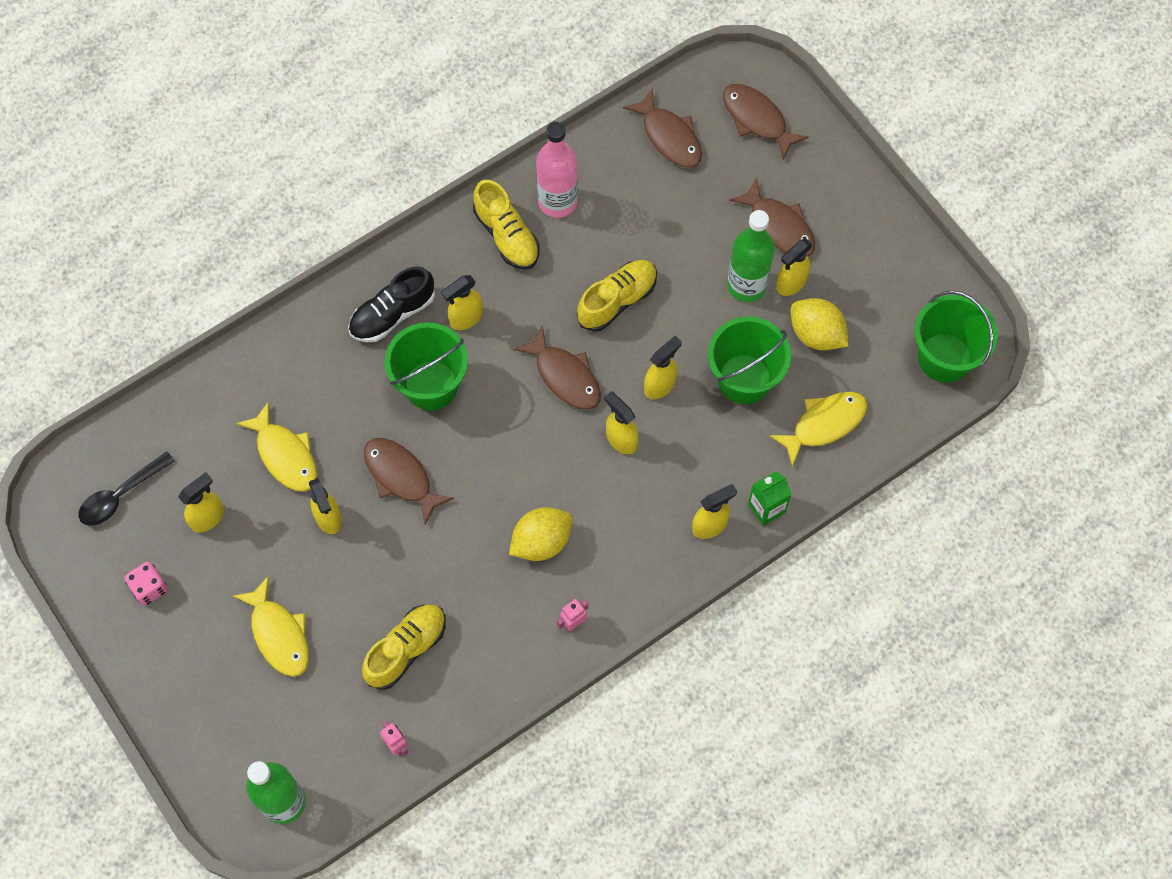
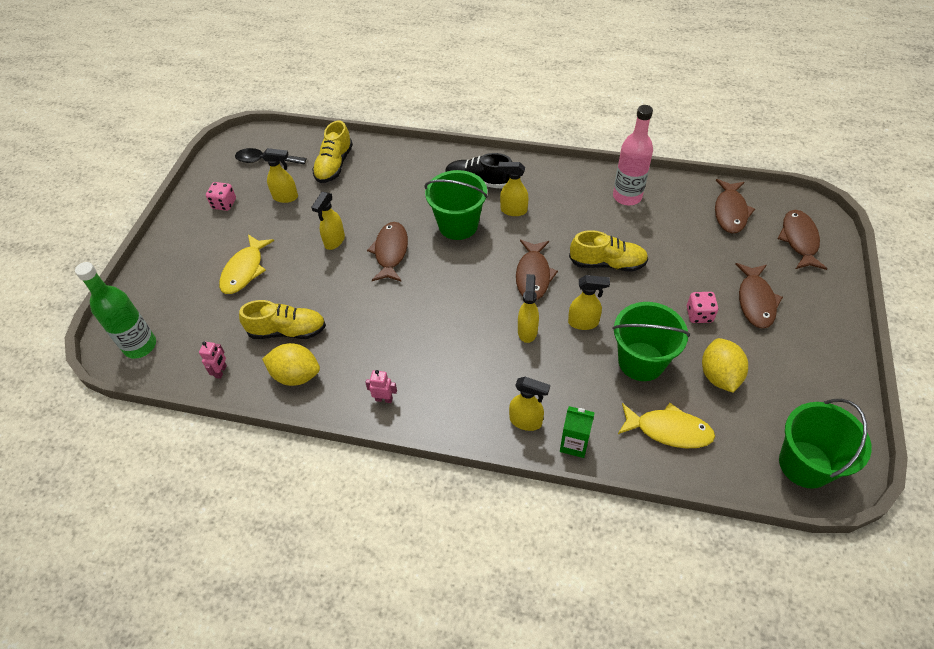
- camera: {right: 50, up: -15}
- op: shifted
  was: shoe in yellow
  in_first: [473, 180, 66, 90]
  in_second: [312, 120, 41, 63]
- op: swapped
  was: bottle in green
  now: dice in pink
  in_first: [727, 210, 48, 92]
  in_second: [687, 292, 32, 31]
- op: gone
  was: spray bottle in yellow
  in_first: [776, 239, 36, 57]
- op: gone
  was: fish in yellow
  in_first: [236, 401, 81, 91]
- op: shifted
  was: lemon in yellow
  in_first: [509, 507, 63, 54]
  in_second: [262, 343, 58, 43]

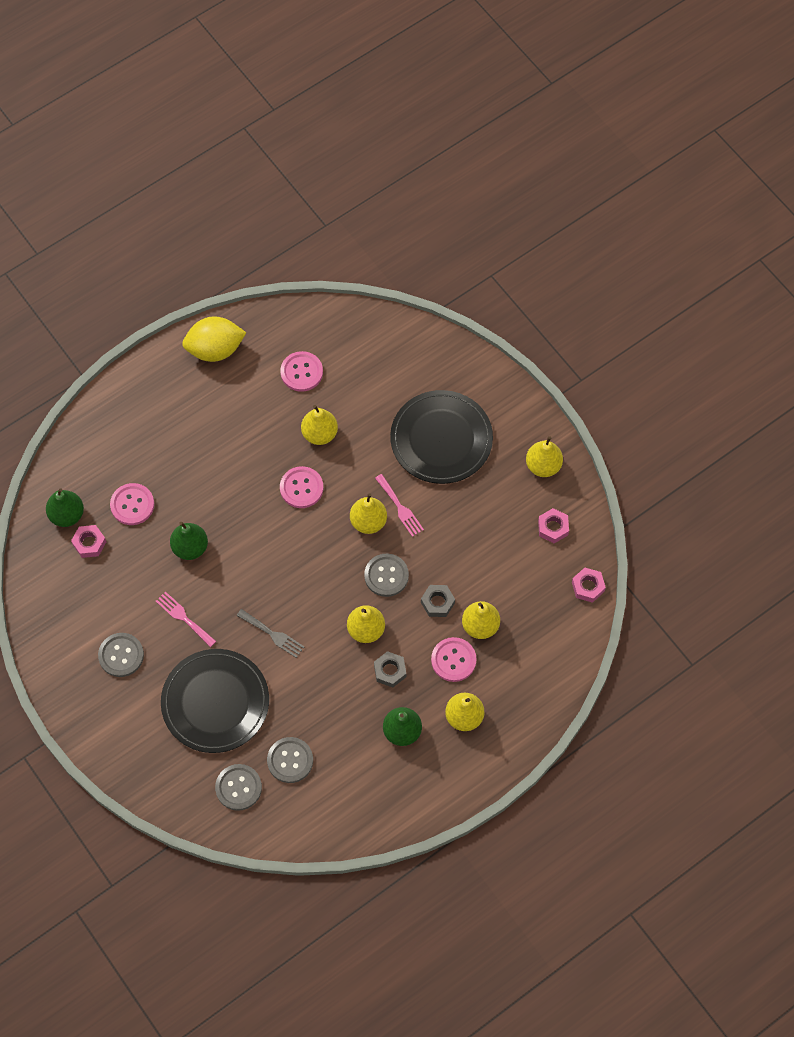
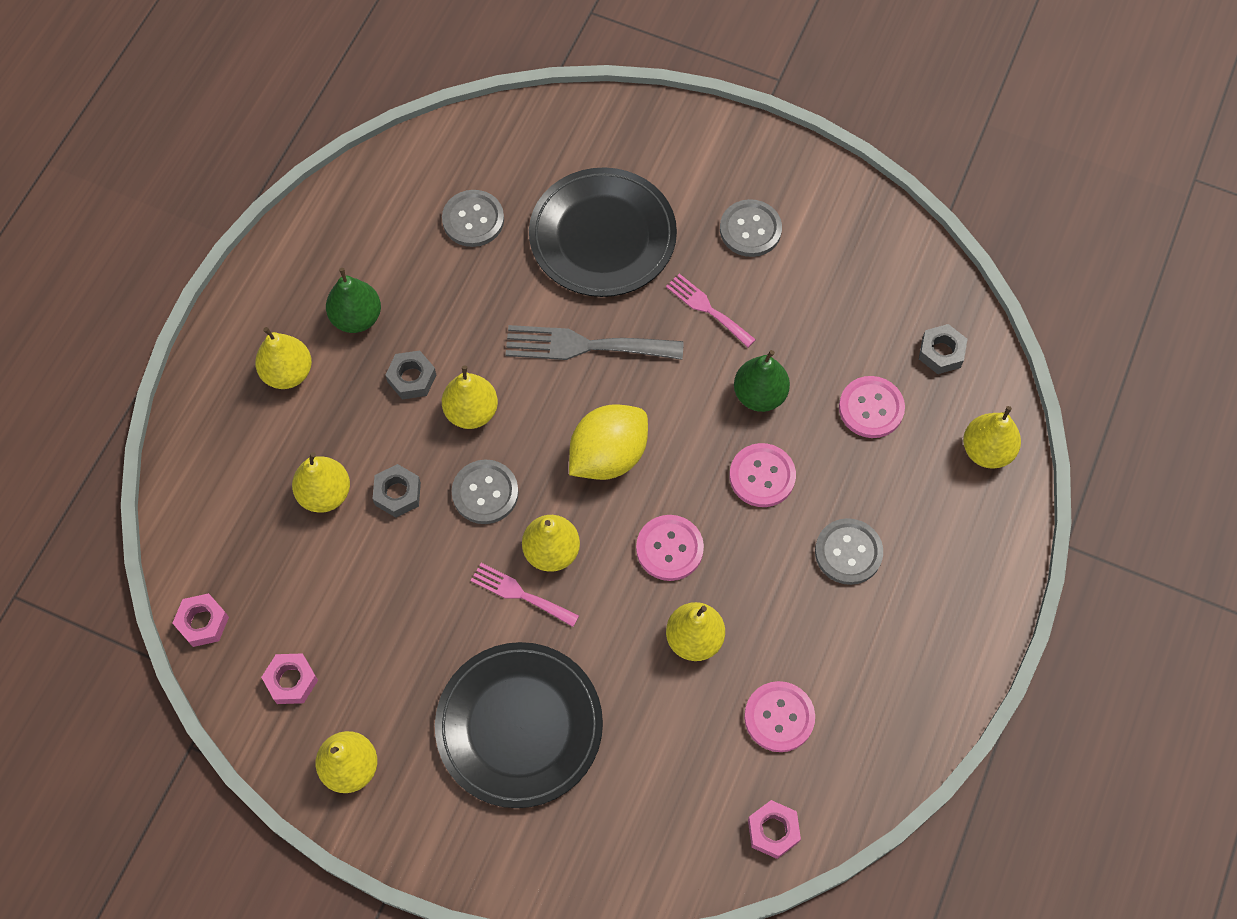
- camera: {right: 150, up: 0}
- op: shifted
  was: lemon in yellow
  in_first: [182, 317, 64, 45]
  in_second: [569, 404, 79, 76]
- op: swapped
  was: pear in green
  now: nut in grey
  in_first: [46, 488, 38, 39]
  in_second: [919, 324, 49, 50]
- op: shifted
  was: nut in pink
  in_first: [71, 525, 35, 33]
  in_second: [748, 800, 53, 59]
- op: rotated
  was: fork in pink
  in_first: [156, 591, 60, 56]
  in_second: [666, 274, 90, 74]
  clockwise: -150
- op: scaled
  was: fork in grey
  in_first: [237, 609, 68, 49]
  in_second: [505, 325, 179, 35]
  ratio: 1.64
- op: shifted
  was: button in pink
  in_first: [431, 637, 46, 45]
  in_second: [729, 443, 67, 64]
- op: shifted
  was: button in grey
  in_first: [215, 764, 47, 47]
  in_second: [815, 518, 68, 67]
- op: new
  now: pear in yellow
  in_second: [963, 406, 58, 63]

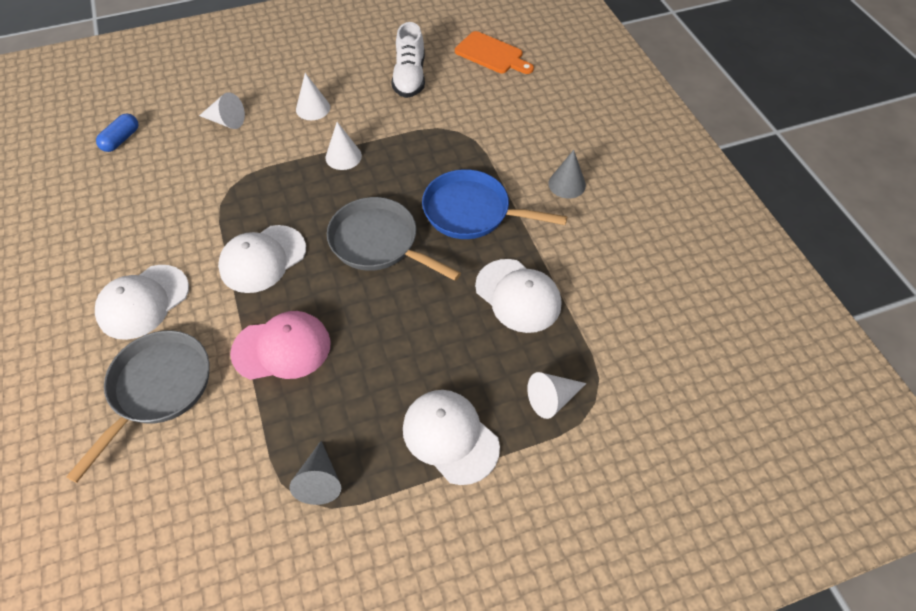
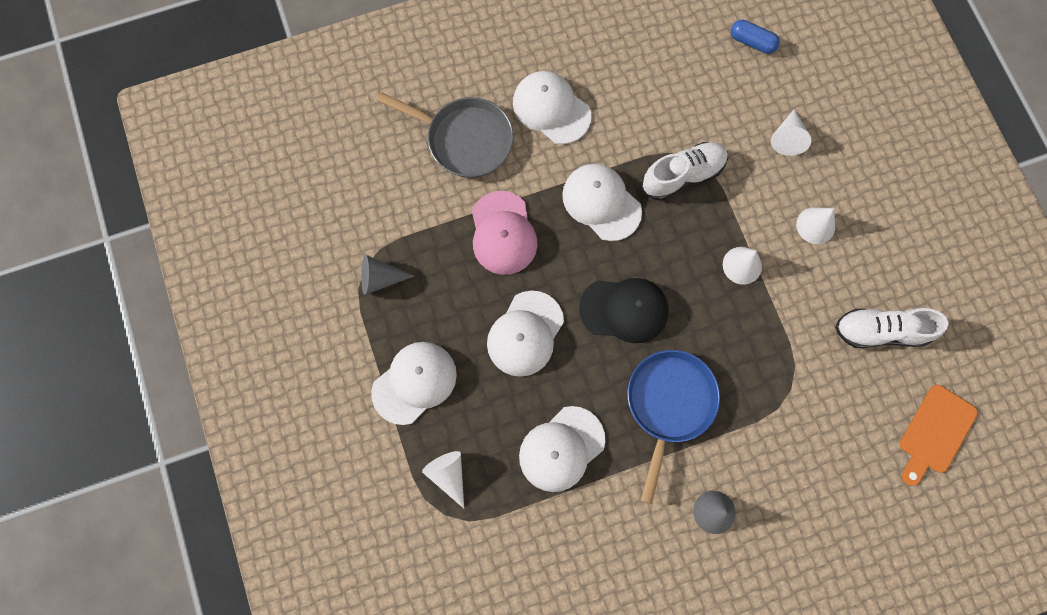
- camera: {right: 90, up: 20}
- op: swapped
  was: pan in grey
  now: cap in black
  in_first: [327, 197, 134, 84]
  in_second: [579, 278, 90, 65]
- op: new
  now: shoe in white
  in_second: [642, 142, 86, 59]
- op: new
  now: cap in white
  in_second: [487, 291, 77, 86]

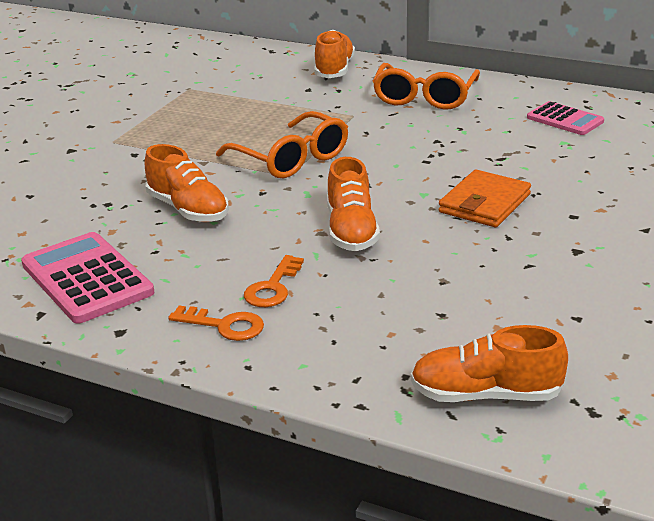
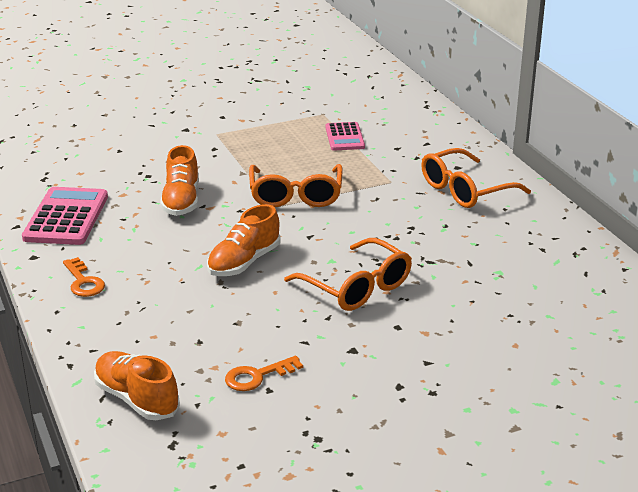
- camera: {right: 40, up: 0}
- op: gone
  was: shoe in orange
  in_first: [314, 30, 41, 48]
- op: shifted
  was: calculator in pink
  in_first: [527, 101, 77, 34]
  in_second: [325, 122, 40, 28]
- op: swapped
  was: wallet in orange
  now: glasses in orange
  in_first: [439, 170, 92, 57]
  in_second: [284, 238, 128, 73]
- op: shifted
  was: key in orange
  in_first: [244, 255, 60, 52]
  in_second: [225, 356, 78, 35]

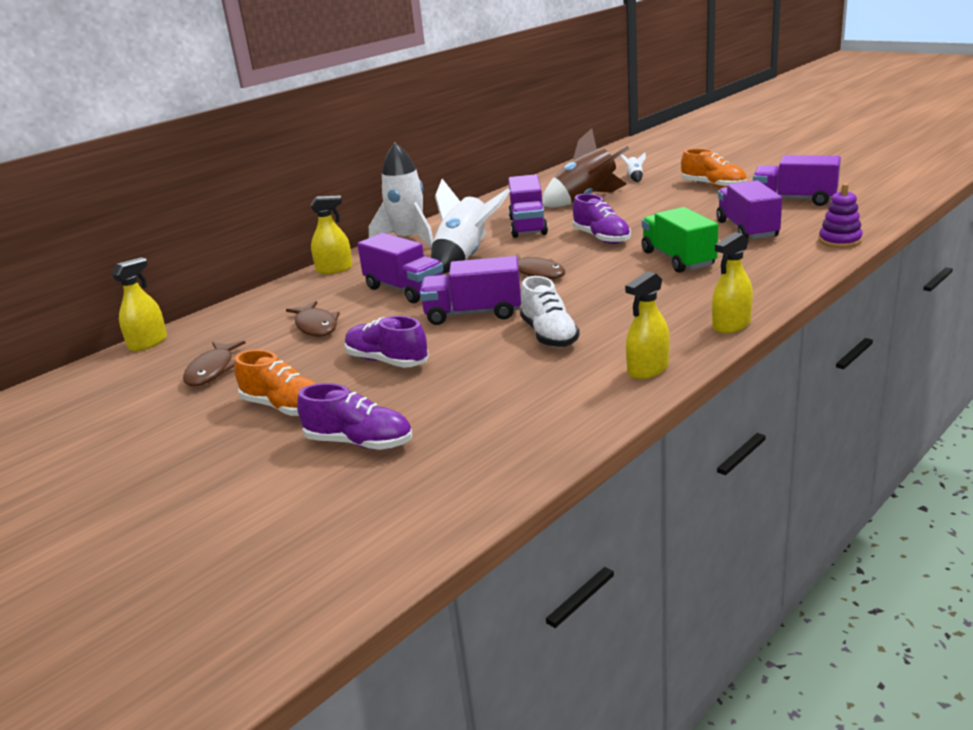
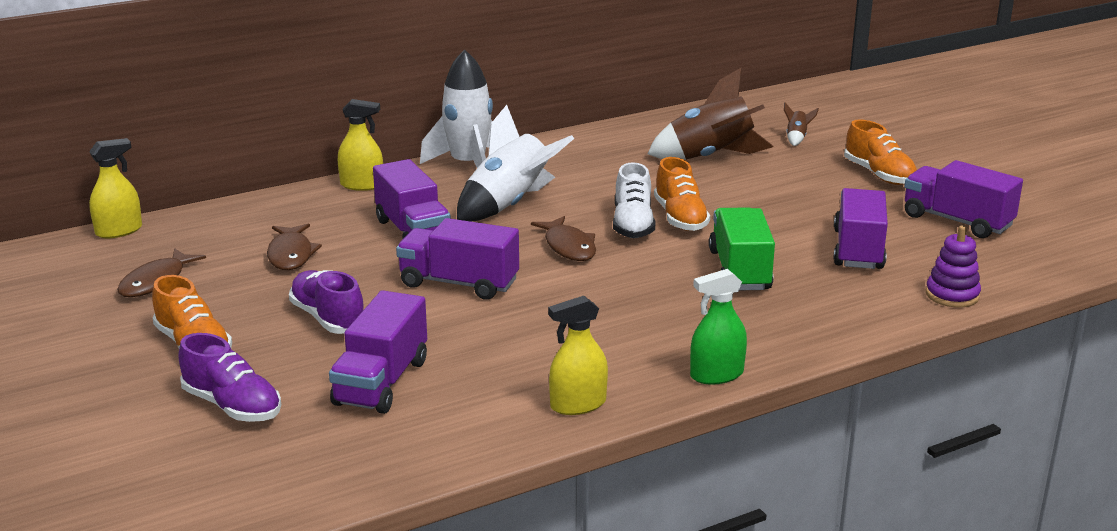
- camera: {right: 15, up: 0}
- op: repainted
  was: rocket in white
  now: rocket in brown
  in_first: [620, 152, 26, 30]
  in_second: [784, 102, 35, 44]
- op: shifted
  was: truck in purple
  in_first: [508, 174, 40, 64]
  in_second: [329, 290, 98, 124]
- op: repainted
  was: shoe in purple
  now: shoe in orange
  in_first: [573, 194, 58, 50]
  in_second: [654, 157, 56, 74]
- op: repainted
  was: spray bottle in yellow
  now: spray bottle in green
  in_first: [712, 232, 41, 101]
  in_second: [690, 269, 57, 115]
- op: shifted
  was: shoe in white
  in_first: [520, 276, 60, 72]
  in_second: [613, 162, 42, 76]

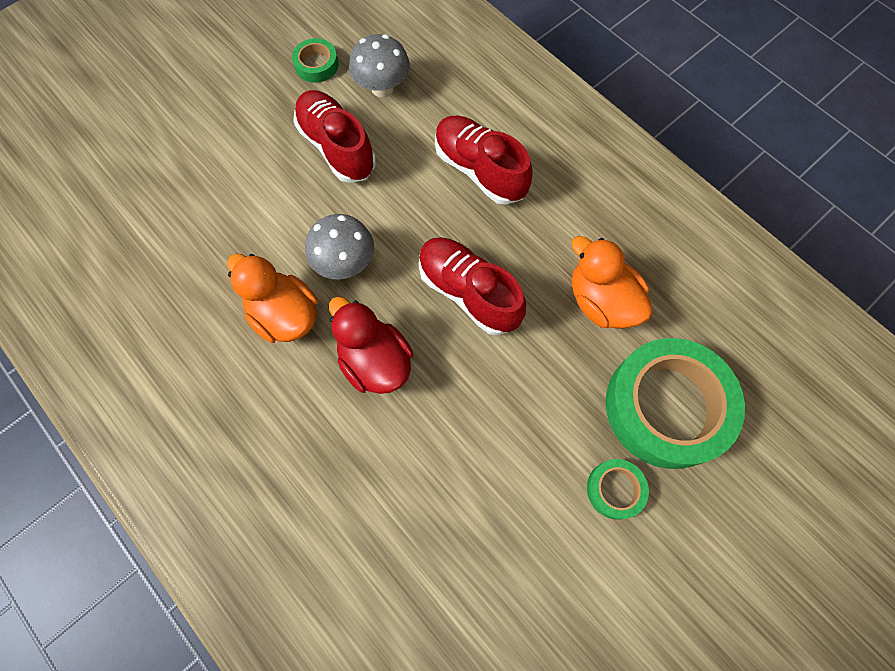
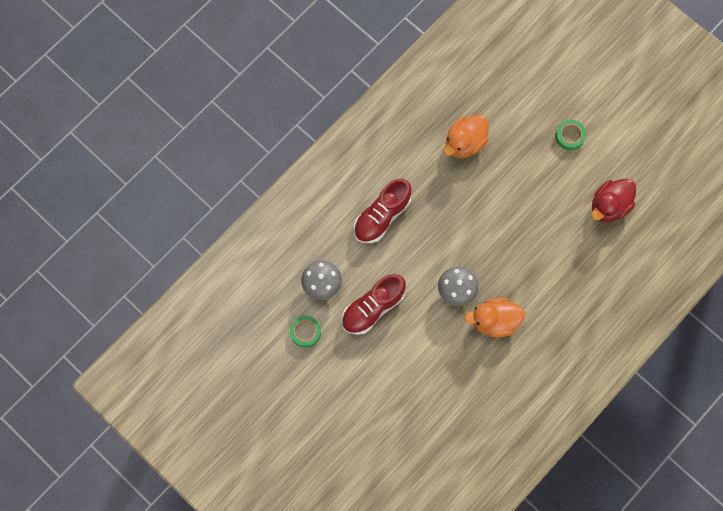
- camera: {right: -95, up: 5}
- op: gone
  was: shoe in red
  in_first: [419, 237, 107, 98]
- op: rotated
  was: duck in orange
  in_first: [227, 254, 91, 89]
  in_second: [464, 298, 61, 39]
  clockwise: 45
- op: shifted
  was: duck in red
  in_first: [329, 296, 84, 98]
  in_second: [591, 179, 45, 43]
- op: gone
  was: tape in green
  in_first: [606, 338, 139, 131]

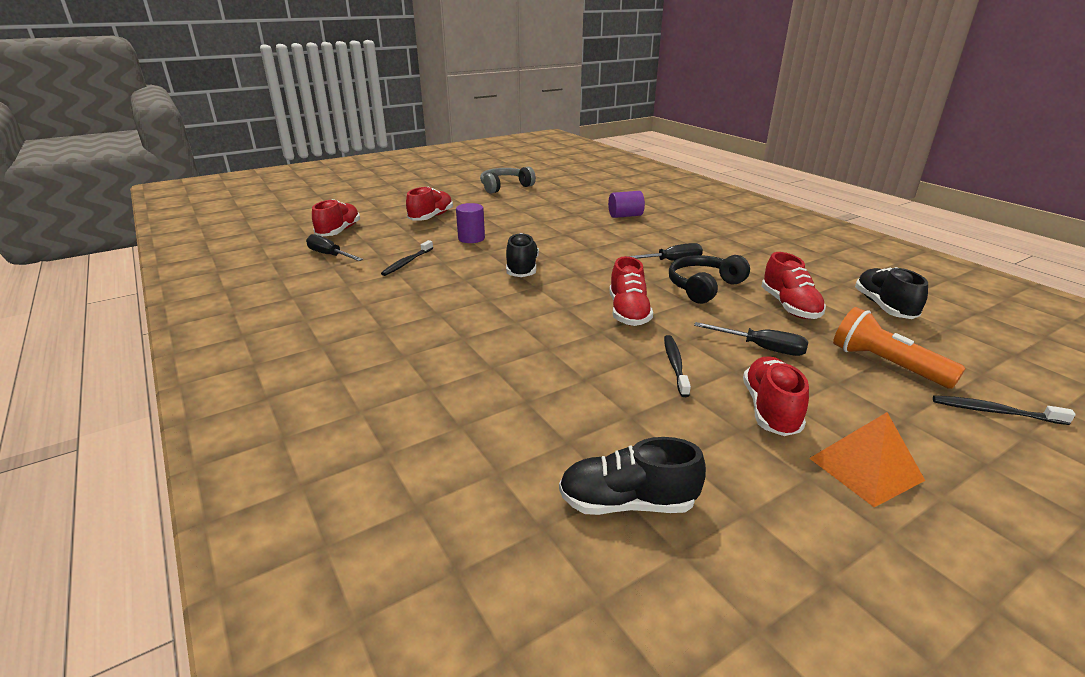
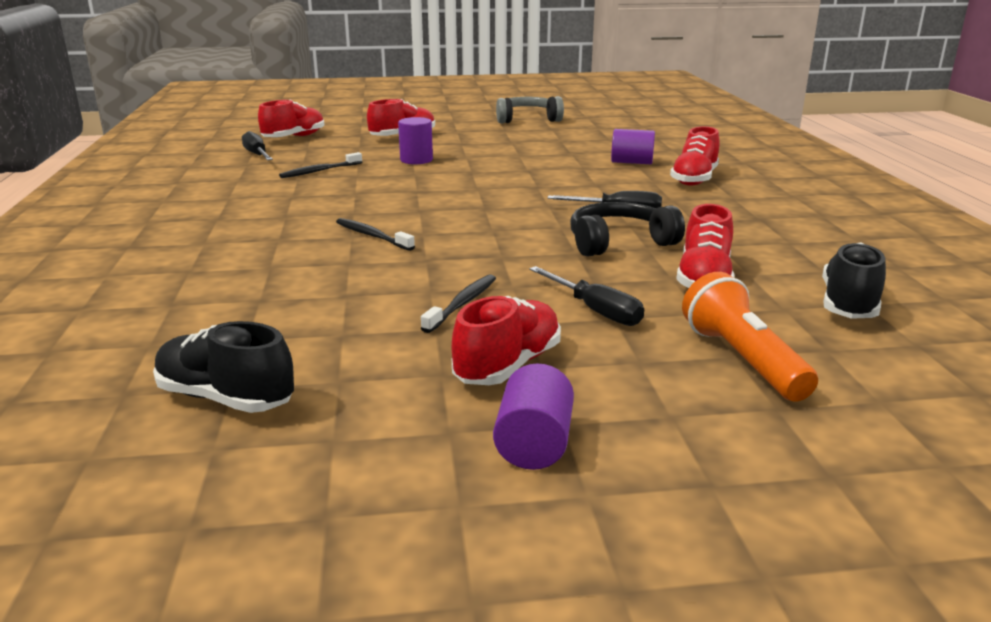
- camera: {right: 25, up: -5}
- op: gone
  was: shoe in black
  in_first: [506, 233, 33, 44]
- op: shifted
  was: shoe in red
  in_first: [609, 256, 44, 70]
  in_second: [670, 126, 50, 60]
- op: shifted
  was: toothbrush in black
  in_first: [933, 395, 143, 30]
  in_second: [336, 218, 79, 33]
- op: swapped
  was: pyramid in orange
  now: cylinder in purple
  in_first: [809, 412, 116, 95]
  in_second: [493, 363, 81, 107]

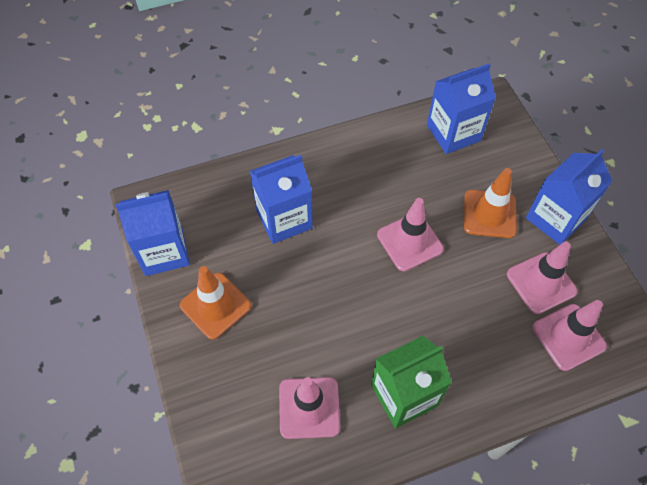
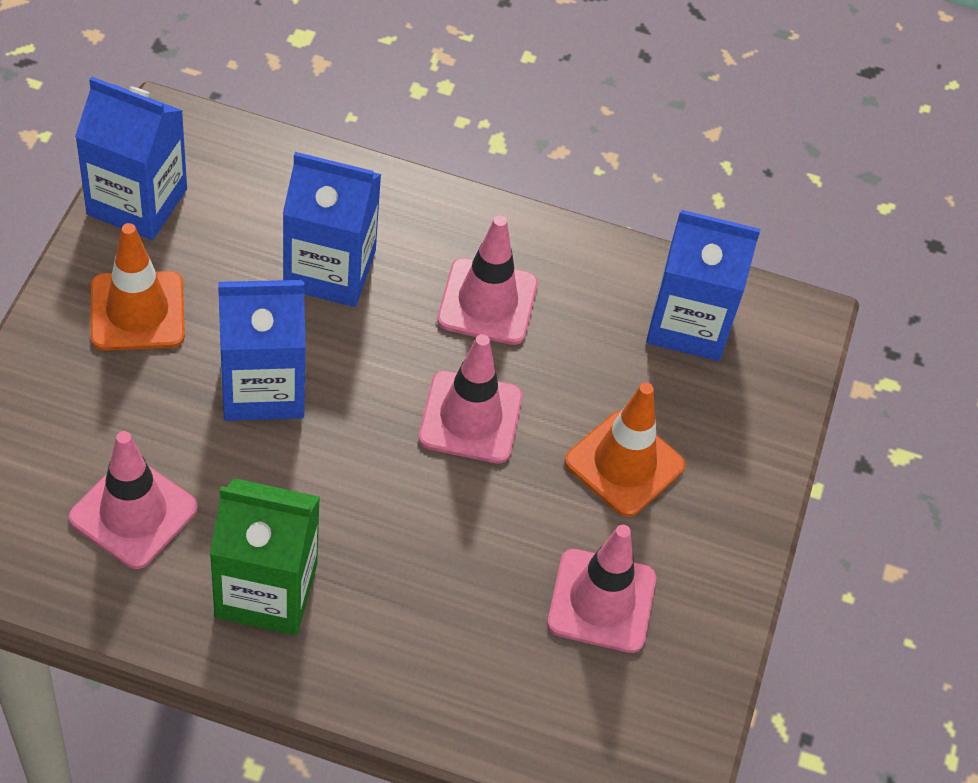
- camera: {right: 30, up: -5}
- op: shifted
  was: carton in blue
  in_first: [526, 149, 86, 96]
  in_second: [218, 280, 88, 141]
- op: shifted
  was: traffic cone in pink
  in_first: [532, 300, 75, 71]
  in_second: [437, 216, 101, 129]

